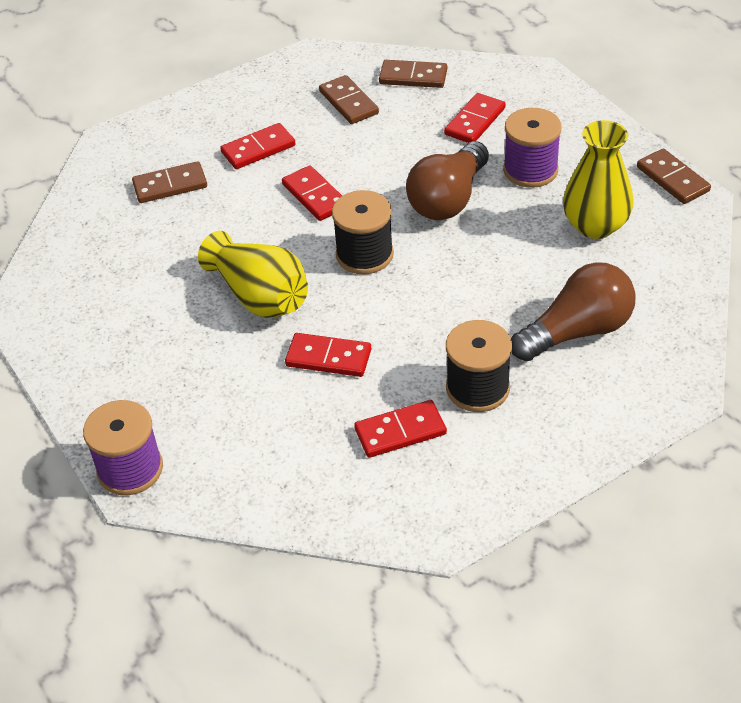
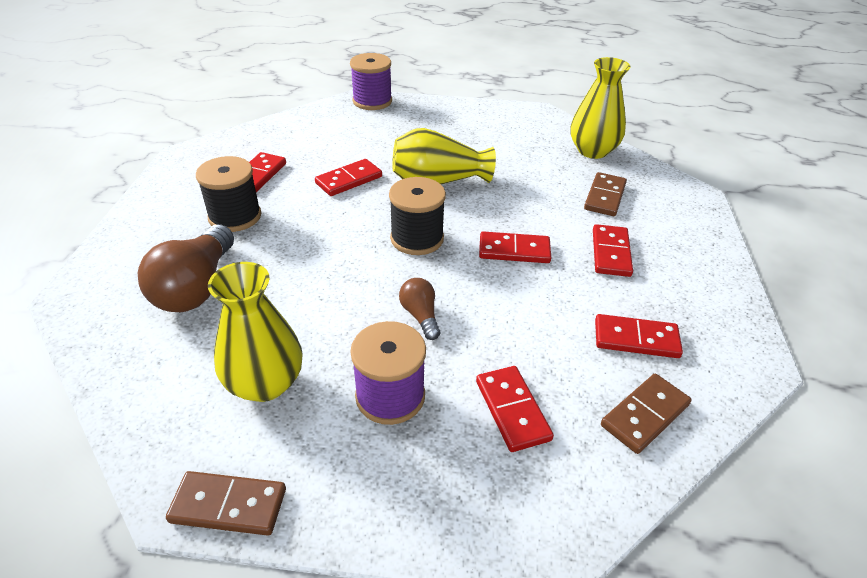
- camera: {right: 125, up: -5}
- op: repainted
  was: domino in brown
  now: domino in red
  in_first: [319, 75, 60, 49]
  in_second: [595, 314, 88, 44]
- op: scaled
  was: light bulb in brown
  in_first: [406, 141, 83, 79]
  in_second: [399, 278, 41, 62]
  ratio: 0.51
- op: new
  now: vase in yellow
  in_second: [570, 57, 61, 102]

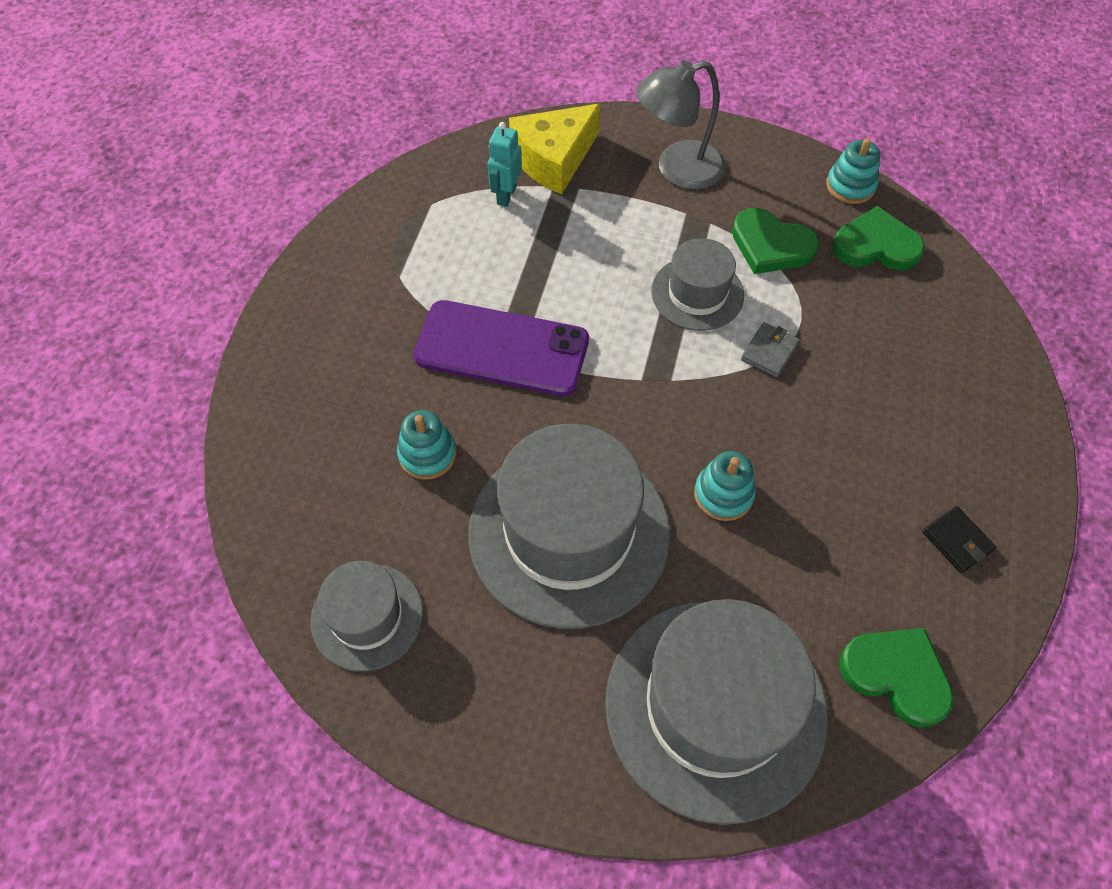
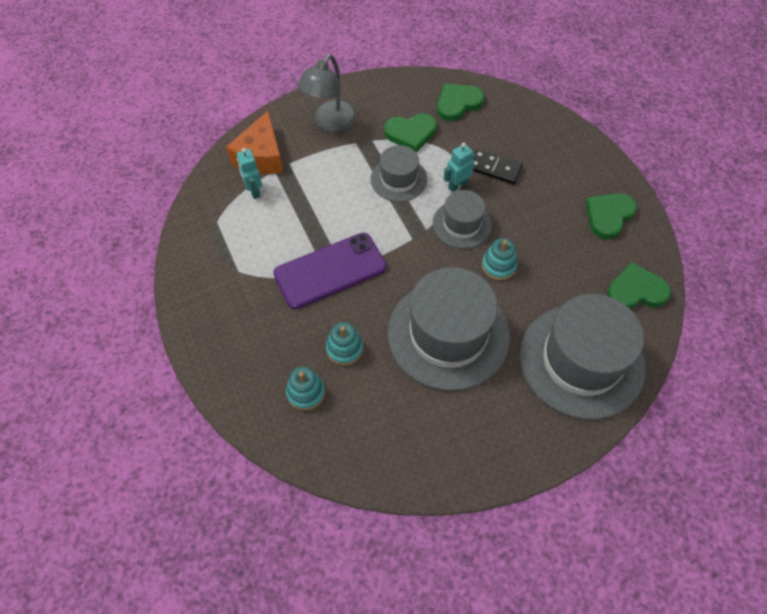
- camera: {right: -40, up: 0}
- op: repainted
  was: cheese in yellow
  now: cheese in orange
  in_first: [509, 104, 91, 90]
  in_second: [226, 111, 57, 63]
- op: shifted
  was: stacking toy in turquoise
  in_first: [826, 138, 54, 66]
  in_second: [286, 367, 39, 44]
- op: swapped
  was: wallet in grey
  now: robot in turquoise
  in_first: [741, 322, 59, 55]
  in_second: [444, 143, 31, 49]
- op: swapped
  was: wallet in black
  now: heart in green
  in_first: [922, 506, 74, 67]
  in_second: [585, 193, 52, 47]
- op: shifted
  was: hat in grey
  in_first: [310, 561, 113, 110]
  in_second: [433, 190, 59, 59]
- op: new
  now: domino in black
  in_second: [473, 149, 50, 36]

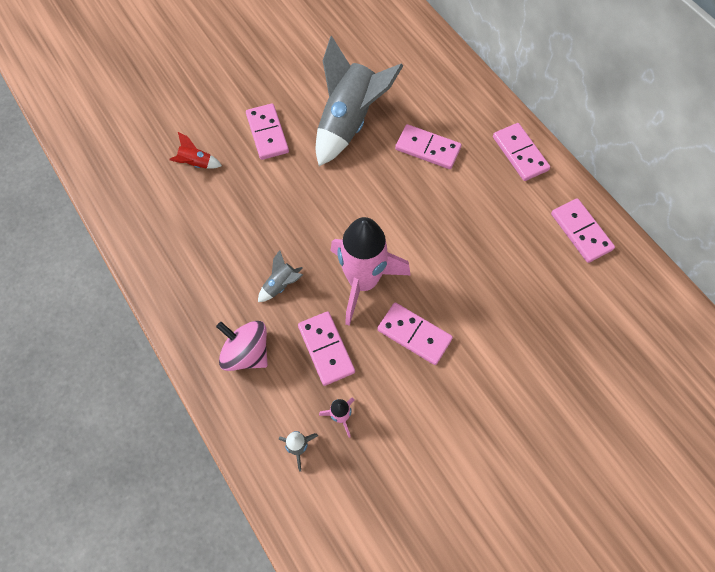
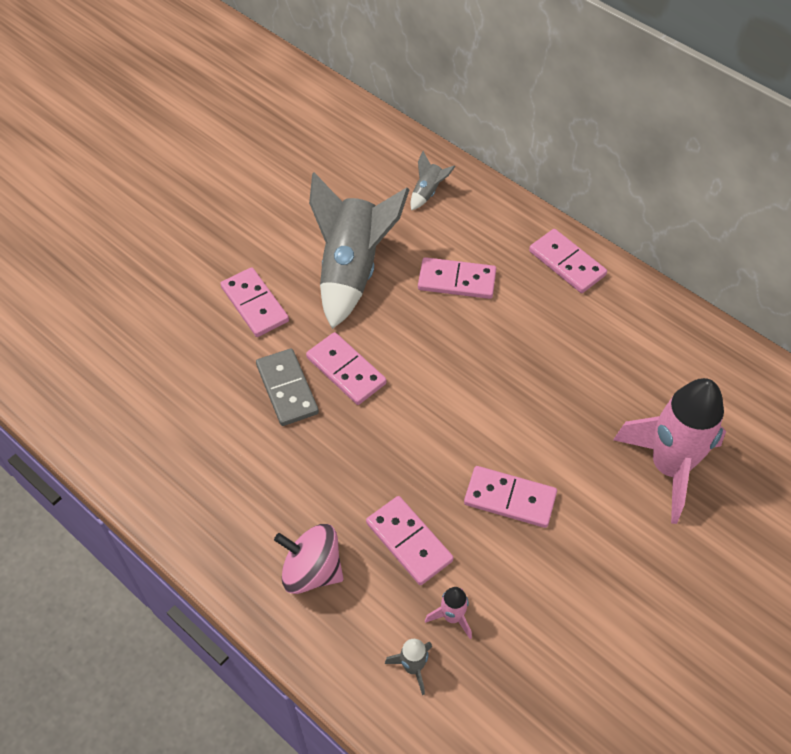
- camera: {right: -15, up: -10}
- op: gone
  was: rocket in red
  in_first: [169, 132, 53, 37]
- op: shifted
  was: domino in pink
  in_first: [551, 198, 64, 65]
  in_second: [306, 332, 80, 73]
- op: shifted
  was: rocket in pink
  in_first: [331, 217, 79, 109]
  in_second: [613, 378, 113, 146]
- op: shifted
  was: rocket in grey
  in_first: [258, 250, 45, 52]
  in_second: [410, 151, 46, 59]
- op: new
  now: domino in grey
  in_second: [256, 348, 63, 78]

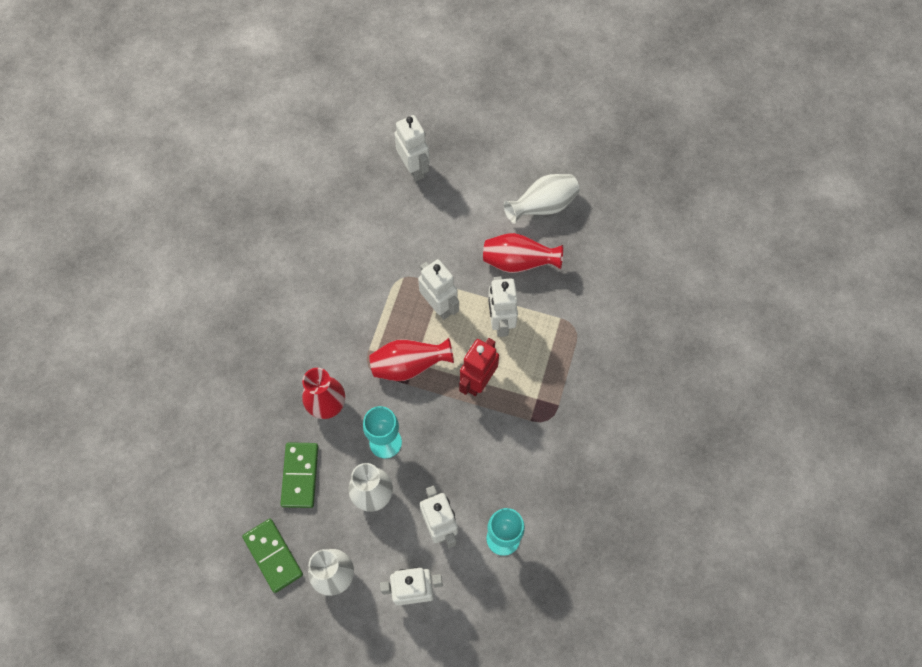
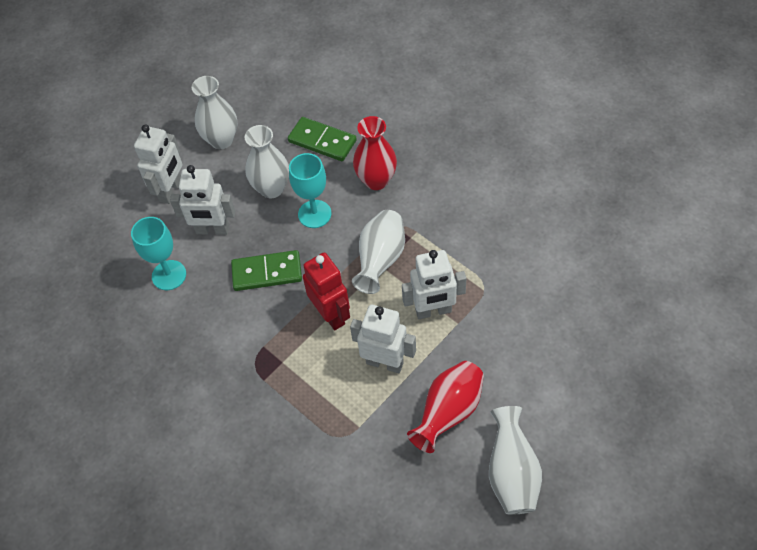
- camera: {right: 120, up: -10}
- op: gone
  was: robot in white
  in_first: [394, 115, 36, 66]
- op: repainted
  was: vase in red
  now: vase in white
  in_first: [370, 338, 84, 43]
  in_second: [352, 210, 53, 84]
- op: shifted
  was: domino in green
  in_first: [242, 519, 61, 74]
  in_second: [231, 250, 71, 41]

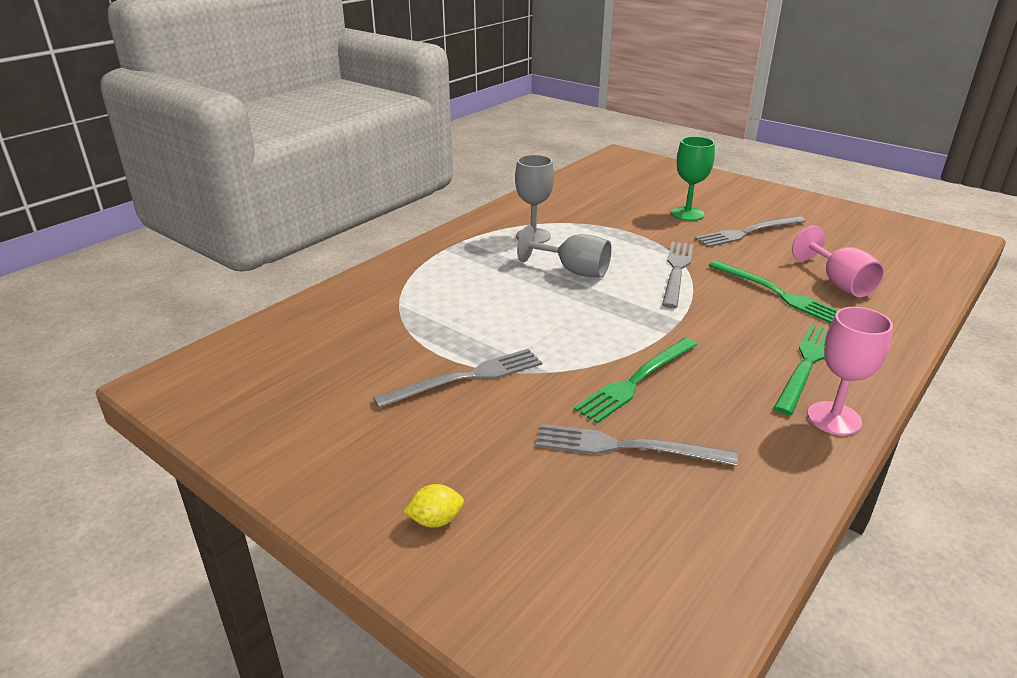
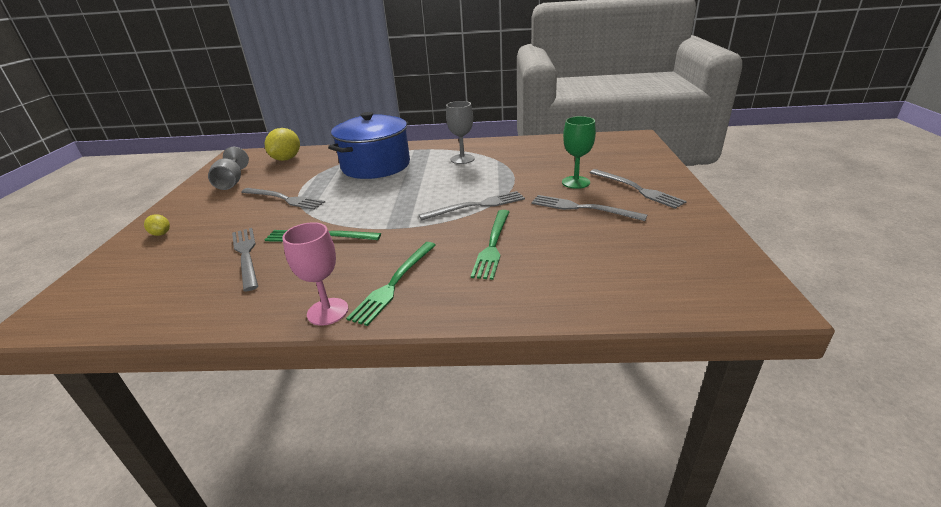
- camera: {right: 55, up: 0}
- op: shifted
  was: goblet in grey
  in_first: [517, 225, 95, 53]
  in_second: [208, 147, 41, 43]
- op: gone
  was: goblet in pink
  in_first: [792, 226, 92, 71]
- op: rotated
  was: fork in green
  in_first: [774, 324, 54, 91]
  in_second: [346, 242, 90, 84]
  clockwise: 120
- op: new
  now: pot in blue
  in_second: [328, 112, 82, 67]
- op: new
  now: lemon in yellow
  in_second: [265, 128, 35, 33]
- op: new
  now: fork in grey
  in_second: [589, 169, 98, 40]

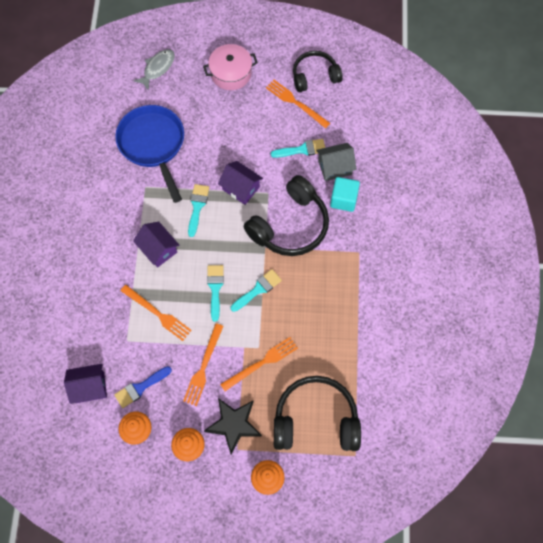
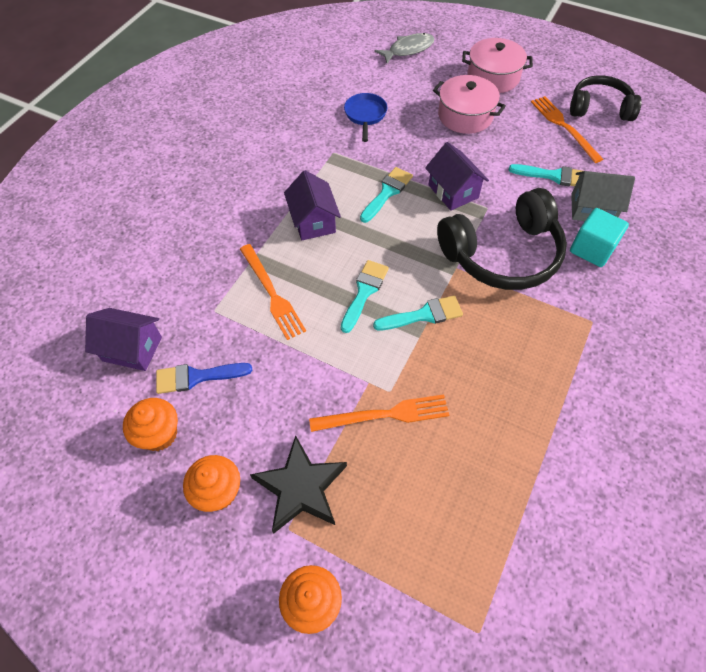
- camera: {right: 25, up: -10}
- op: scaled
  was: pan in blue
  in_first: [115, 105, 69, 98]
  in_second: [344, 93, 44, 49]
  ratio: 0.49
- op: gone
  was: fork in orange
  in_first: [183, 323, 40, 83]
- op: gone
  was: headphones in black
  in_first: [274, 376, 87, 75]
- op: new
  now: pot in pink
  in_second: [433, 75, 73, 59]

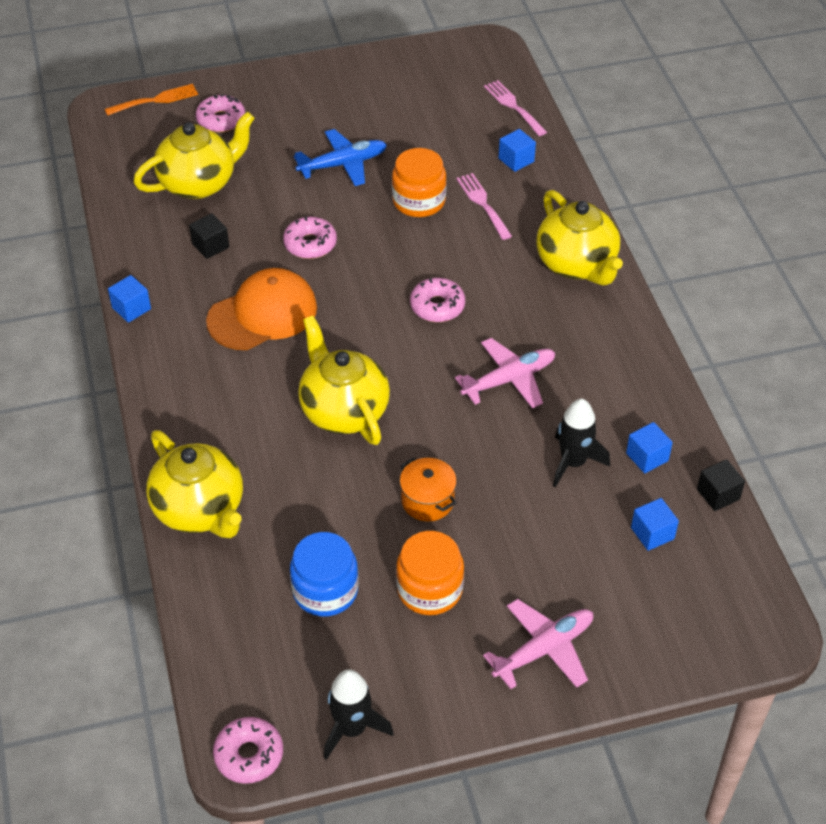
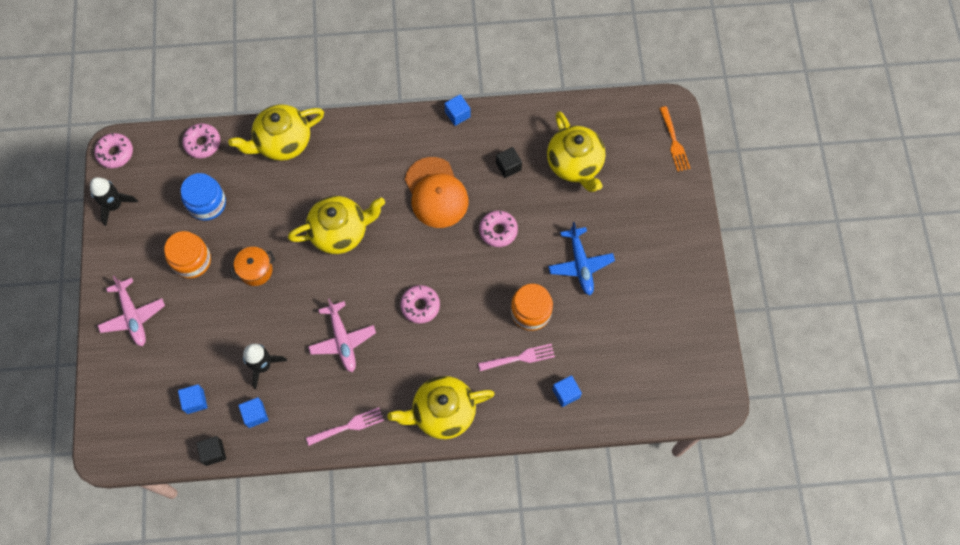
- camera: {right: 100, up: 20}
- op: shifted
  was: fork in pink
  in_first: [484, 80, 63, 56]
  in_second: [306, 407, 78, 39]
- op: shifted
  was: donut in pink
  in_first: [196, 95, 49, 38]
  in_second: [182, 123, 38, 35]

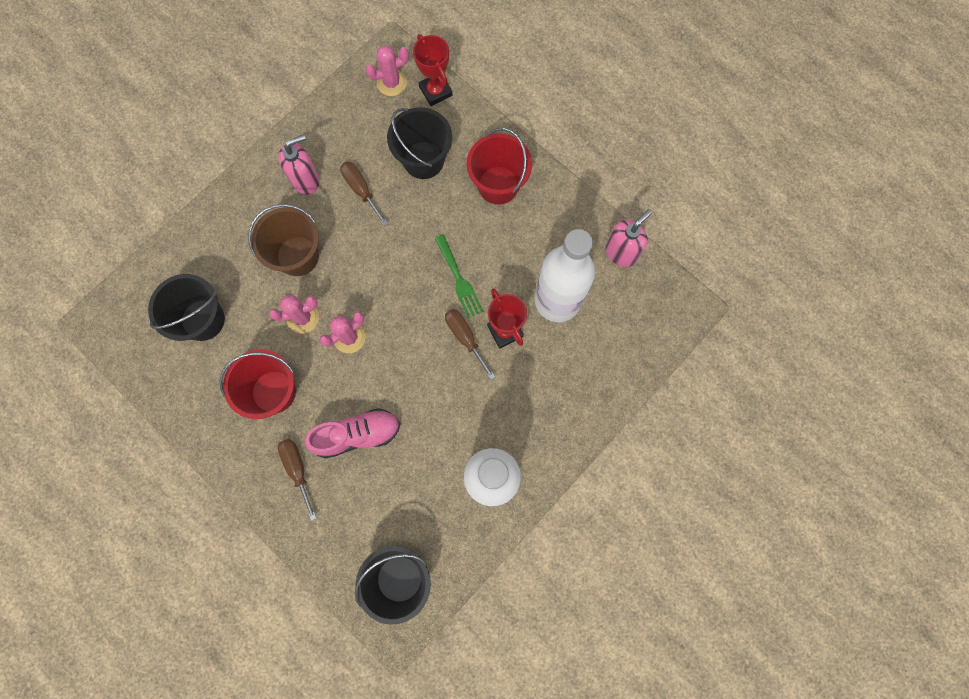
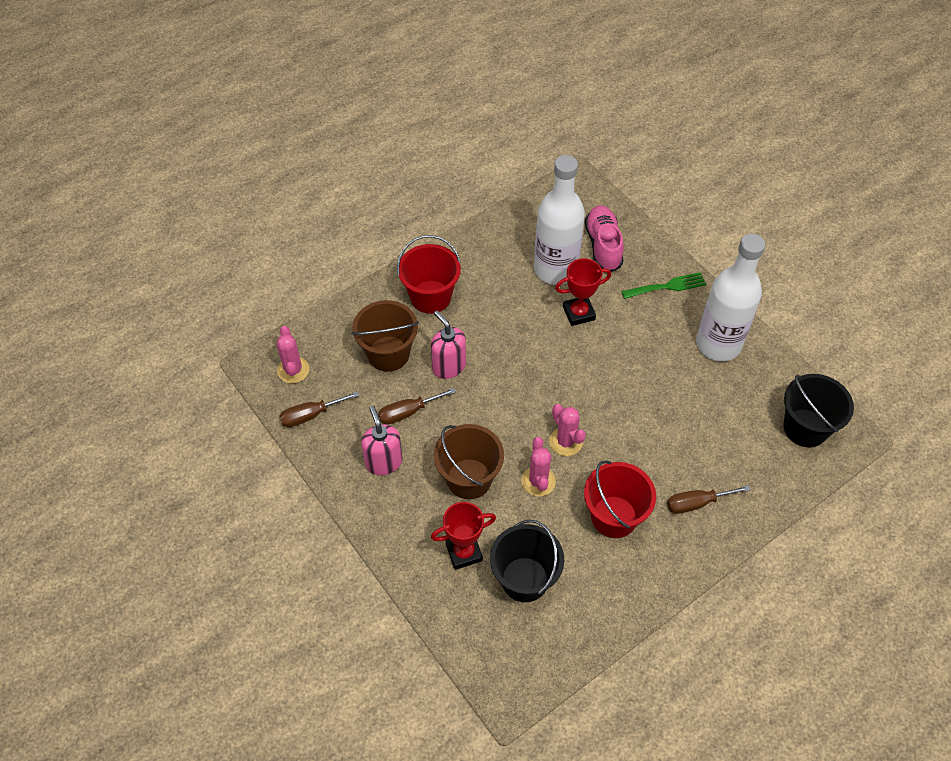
- camera: {right: -80, up: -20}
- op: shifted
  was: trophy in red
  in_first: [413, 34, 39, 72]
  in_second: [431, 502, 65, 68]
- op: repainted
  was: bucket in black
  now: bucket in brown
  in_first: [387, 107, 65, 72]
  in_second: [352, 300, 67, 72]
- op: shifted
  was: soap dispenser in pink
  in_first: [605, 209, 47, 58]
  in_second: [431, 311, 35, 68]
- op: shifted
  was: fork in green
  in_first: [435, 235, 49, 83]
  in_second: [621, 272, 85, 27]
- op: shifted
  was: screwdriver in brown
  in_first: [445, 309, 50, 71]
  in_second: [279, 391, 80, 36]
- op: shifted
  was: shoe in pink
  in_first: [305, 408, 95, 51]
  in_second: [585, 205, 39, 67]

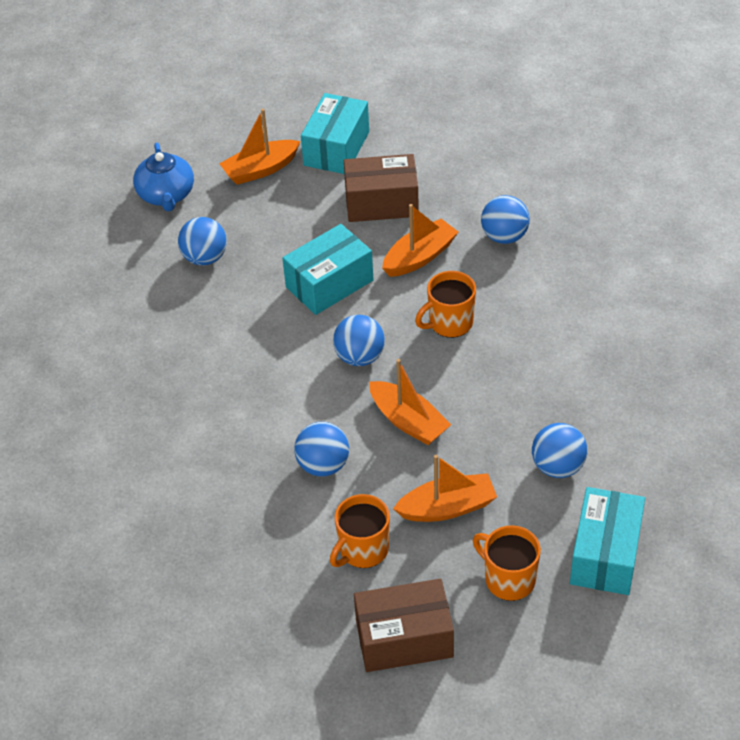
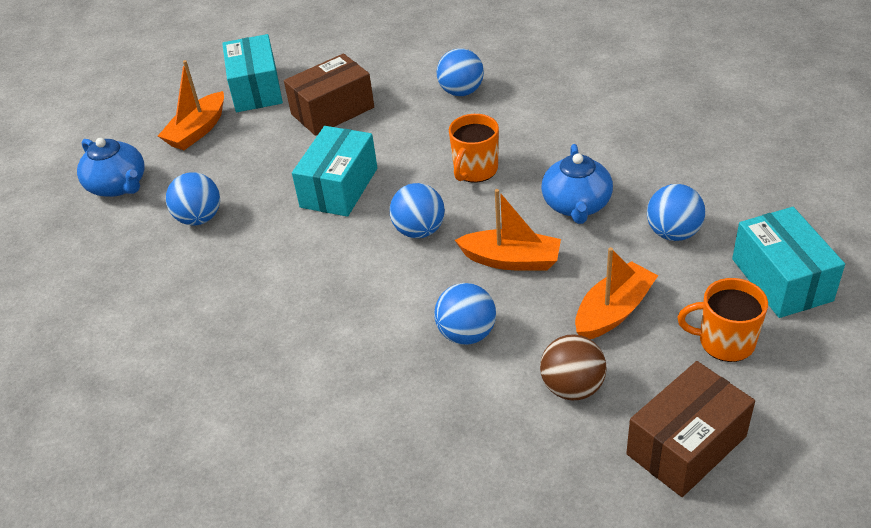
- camera: {right: -30, up: -5}
- op: gone
  was: boat in orange
  in_first: [382, 204, 76, 73]
- op: swapped
  was: mug in orange
  now: ball in brown
  in_first: [330, 494, 60, 74]
  in_second: [540, 334, 67, 66]
- op: new
  now: teapot in blue
  in_second: [541, 144, 72, 80]

